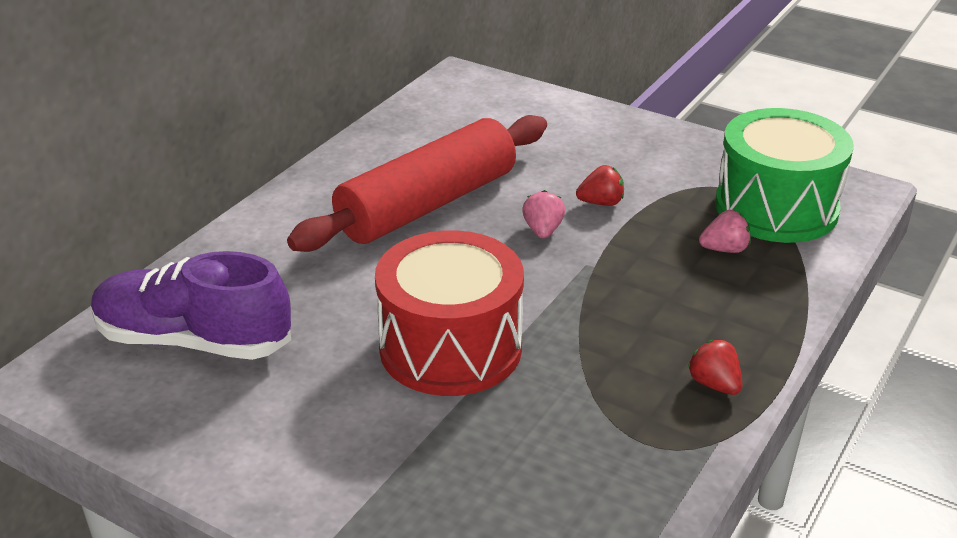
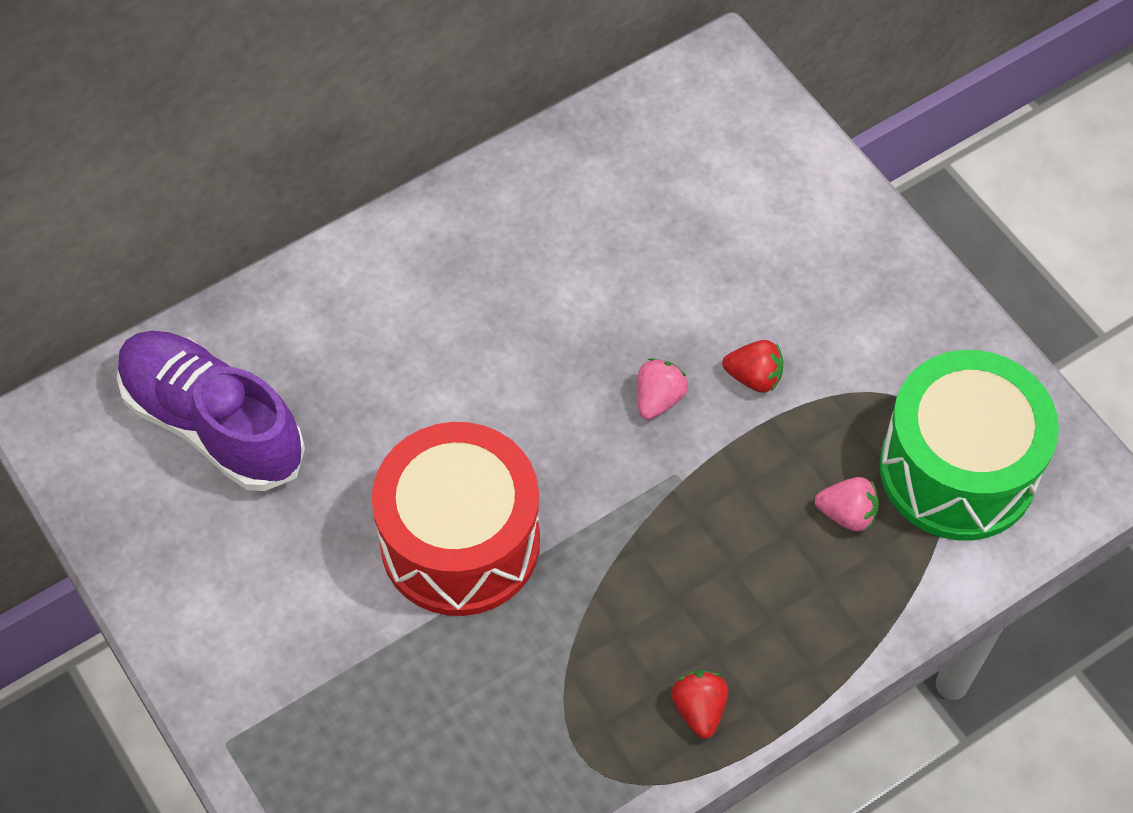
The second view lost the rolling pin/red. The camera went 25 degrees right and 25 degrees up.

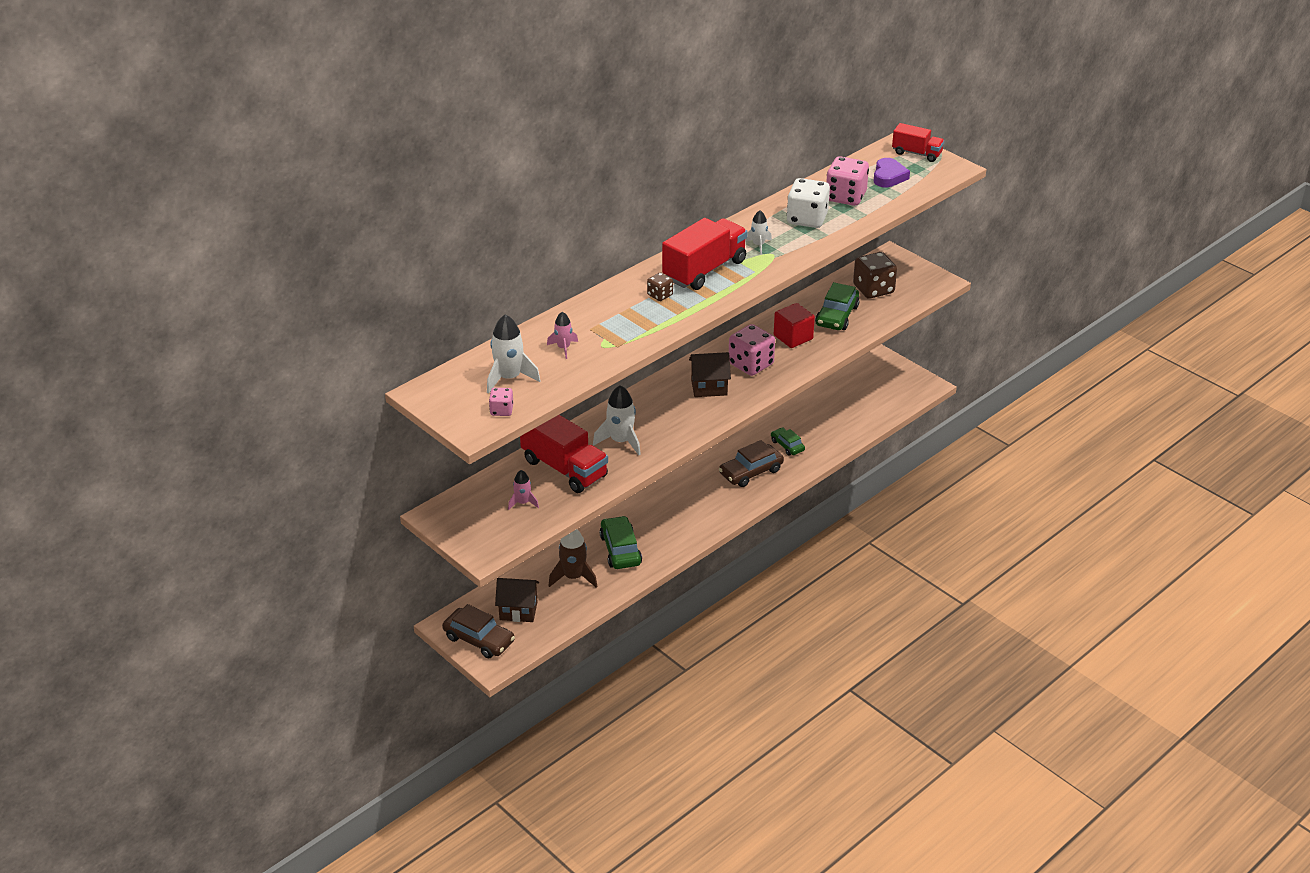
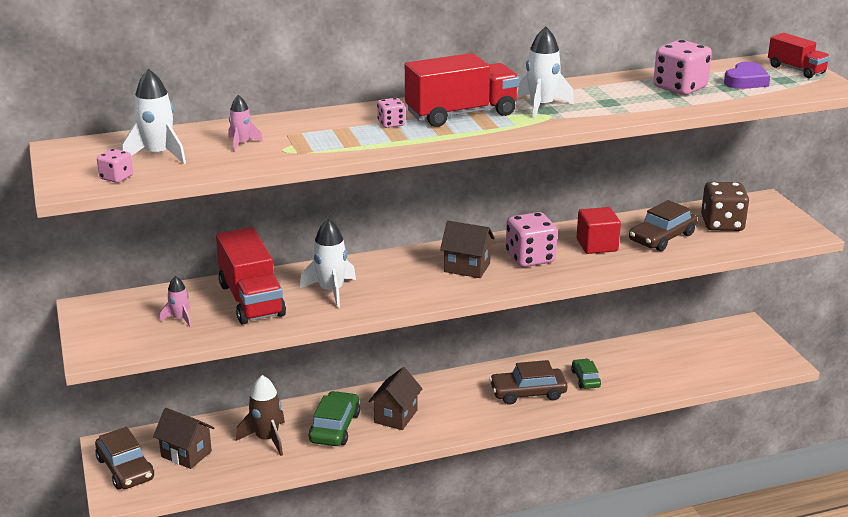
The second view gained the house/brown (no. 2 from left). What was the dice/brown (no. 1 from left) turned into the dice/pink (no. 2 from left). The size of the rocket/white (no. 3 from left) changed by a factor of 1.71. What was the car/green (no. 3 from left) turned into the car/brown (no. 3 from left). The second view lost the dice/white. The camera went 25 degrees right and 10 degrees down.

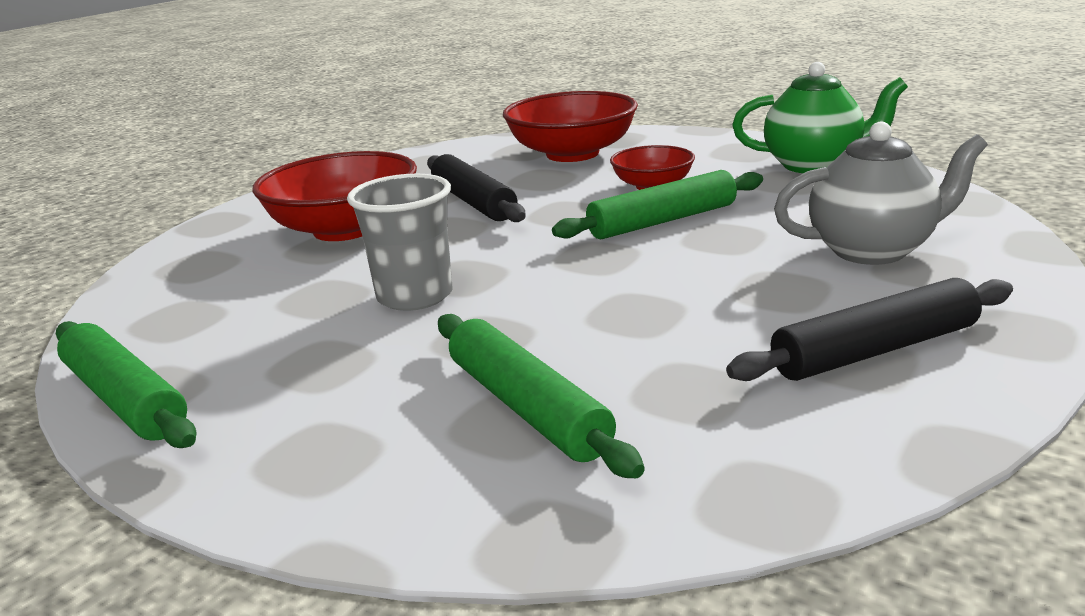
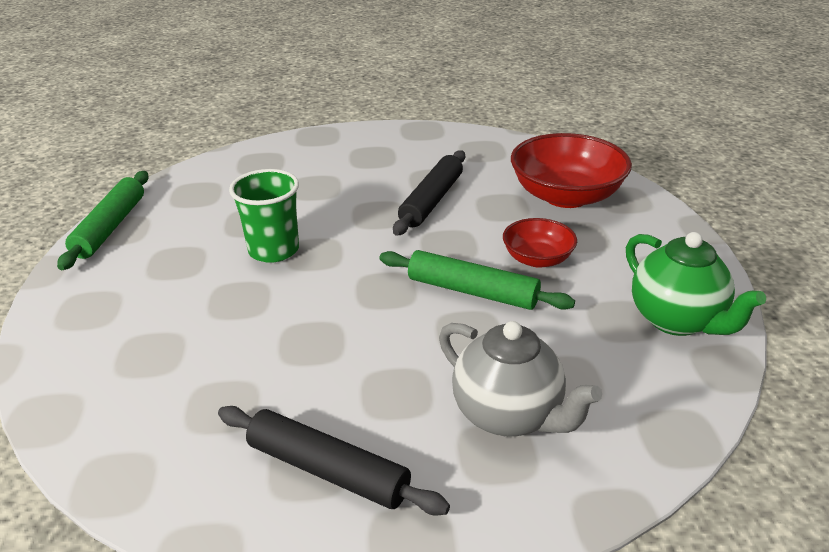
What was the cup/grey turned into the cup/green. The second view lost the bowl/red (no. 1 from left). The second view lost the rolling pin/green (no. 2 from left). The camera went 50 degrees right and 10 degrees up.

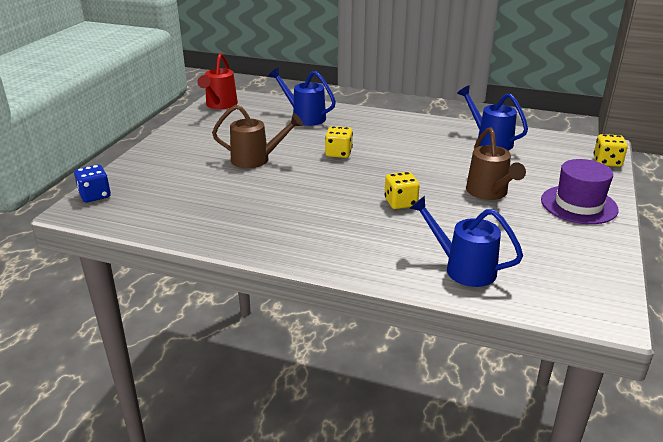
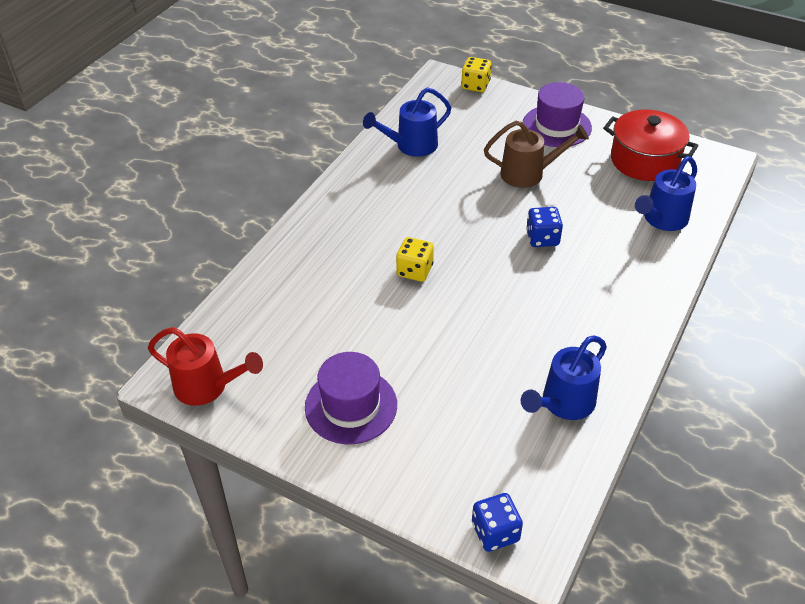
The second view gained the hat/purple (no. 1 from left). The watering can/blue (no. 1 from left in the first image) ended up elsewhere. What was the dice/yellow (no. 2 from left) turned into the dice/blue (no. 2 from left). The second view gained the pot/red. The second view lost the watering can/brown (no. 1 from left). The camera went 80 degrees left and 15 degrees up.

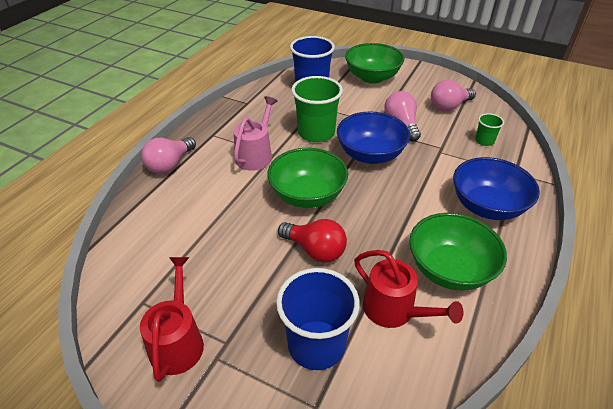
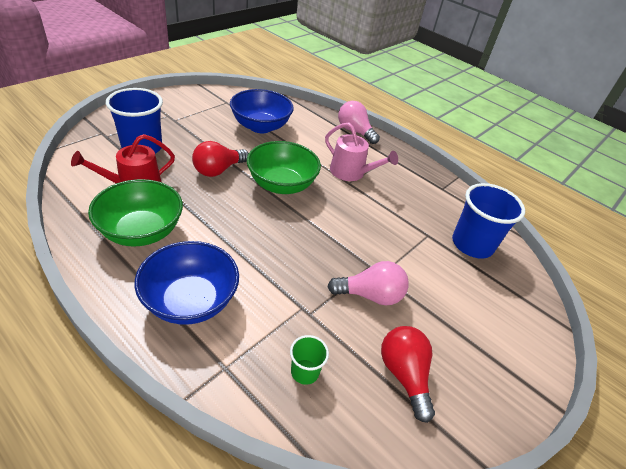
The bowl/blue (no. 1 from left in the first image) ended up elsewhere. What was the light bulb/pink (no. 3 from left) turned into the light bulb/red (no. 2 from left). The second view lost the watering can/red (no. 1 from left). The second view lost the cup/green (no. 1 from left). The second view lost the bowl/green (no. 2 from left). The camera went 100 degrees right and 0 degrees up.

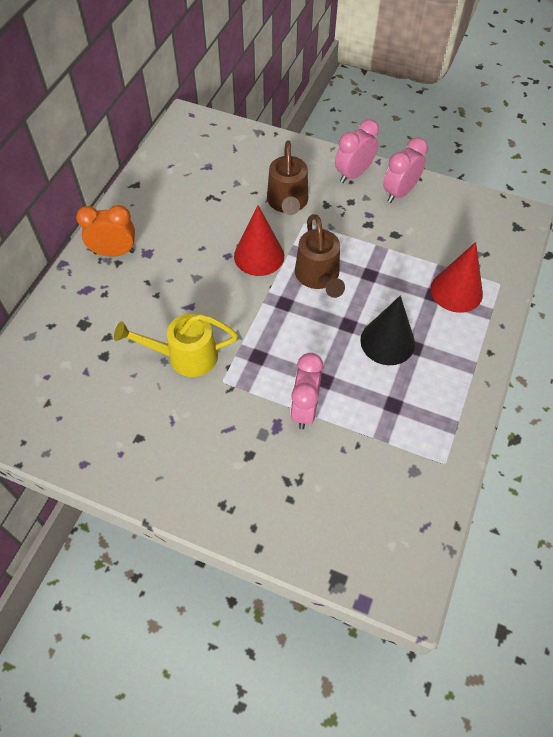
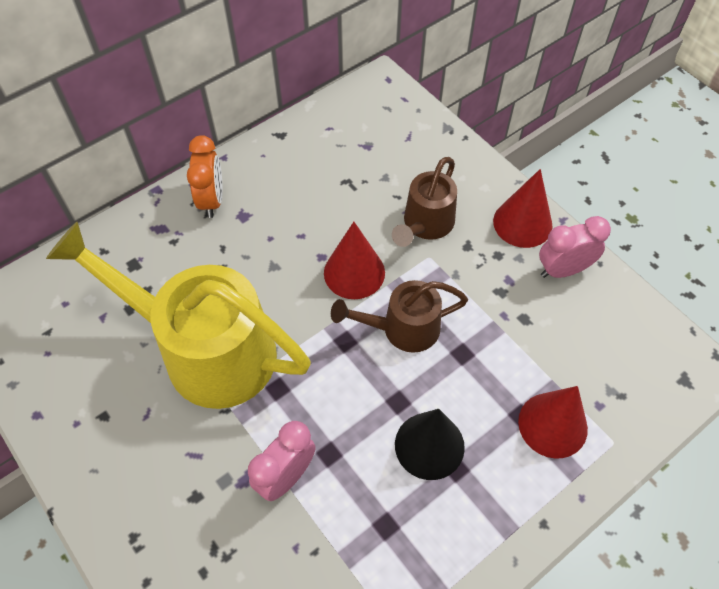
The size of the watering can/yellow changed by a factor of 1.91. The clock/orange ended up facing another way, 60 degrees clockwise from before. The watering can/brown (no. 2 from left in the first image) ended up facing another way, 60 degrees clockwise from before. Where the clock/pink (no. 2 from left) stood, the cone/red (no. 2 from left) came to stand. The camera went 30 degrees right and 0 degrees up.

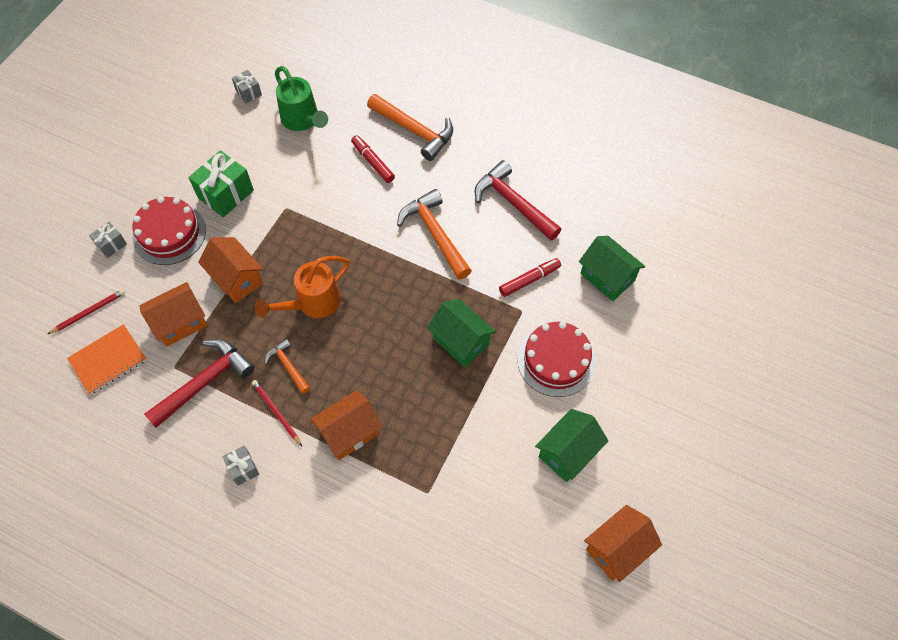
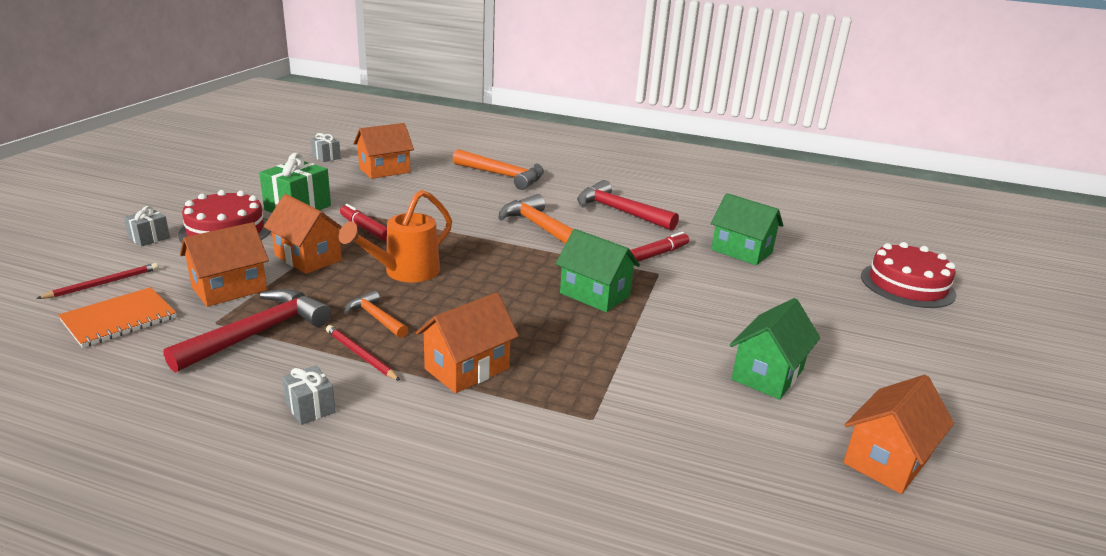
The marker/red (no. 1 from left) ended up elsewhere. Where the watering can/green stood, the house/orange (no. 3 from left) came to stand. The cake/red (no. 2 from left) ended up elsewhere. The camera went 10 degrees left and 35 degrees down.

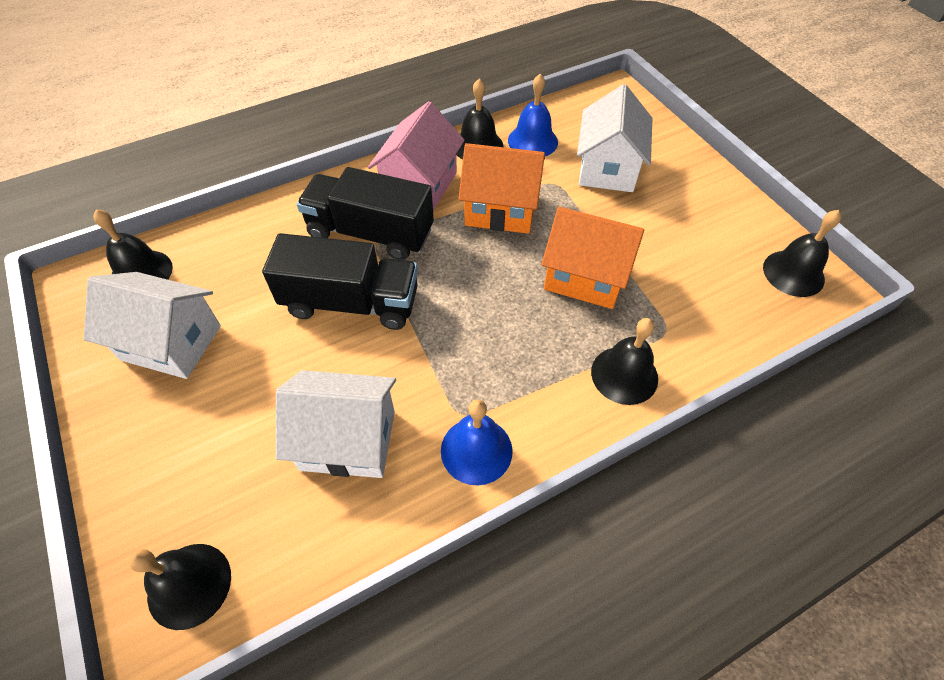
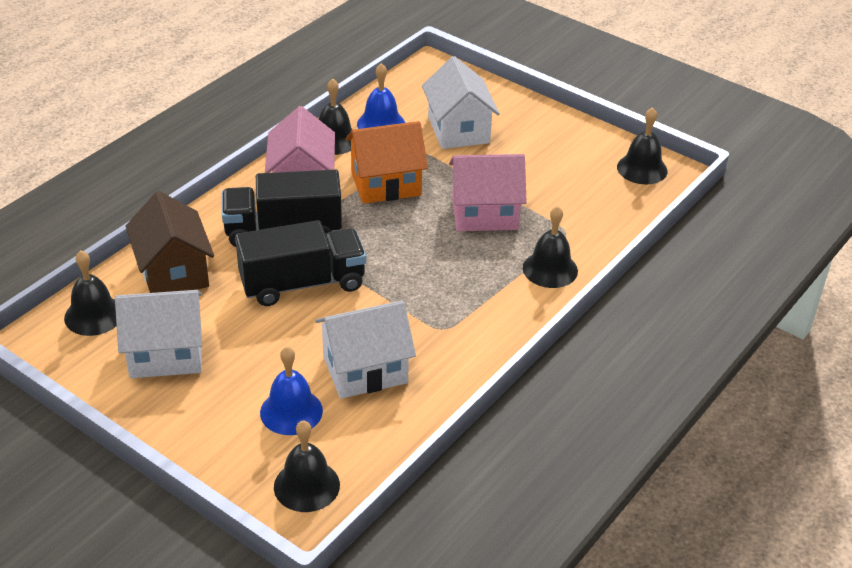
The second view gained the house/brown. The bell/blue (no. 1 from left) ended up elsewhere. What was the house/orange (no. 2 from left) turned into the house/pink (no. 2 from left). The camera went 25 degrees left and 15 degrees down.

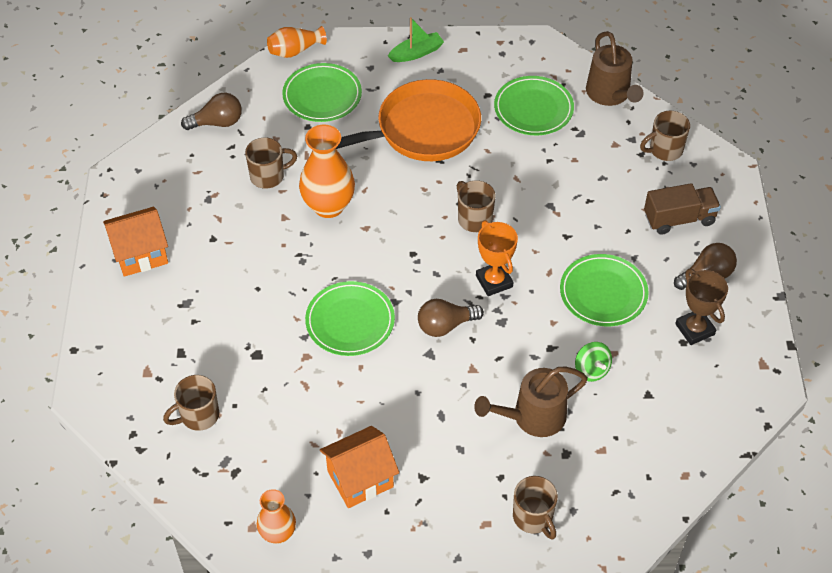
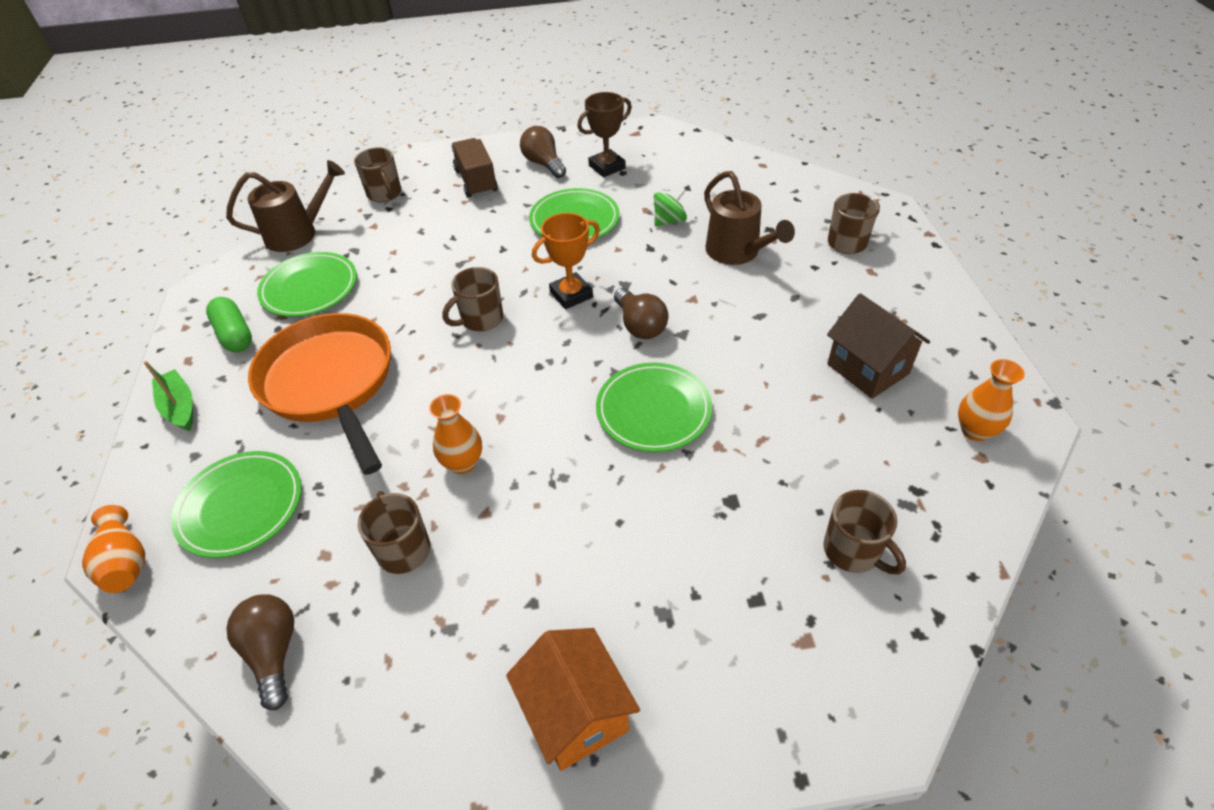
The second view gained the capsule/green. The size of the vase/orange (no. 3 from left in the first image) changed by a factor of 0.60. What was the house/orange (no. 2 from left) turned into the house/brown. The camera went 95 degrees left and 5 degrees down.

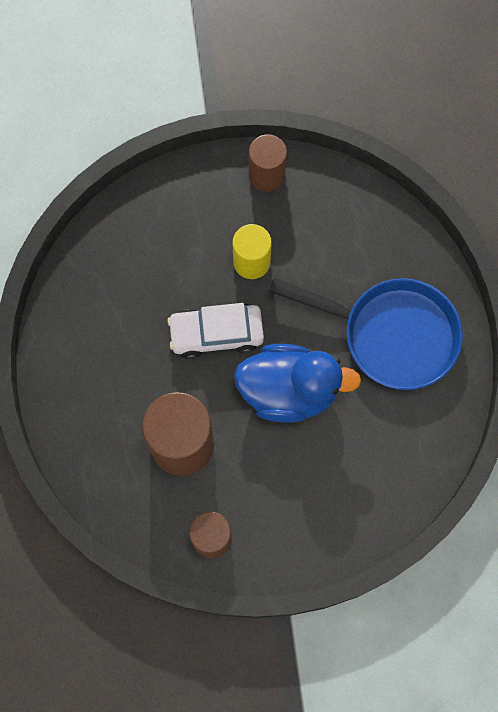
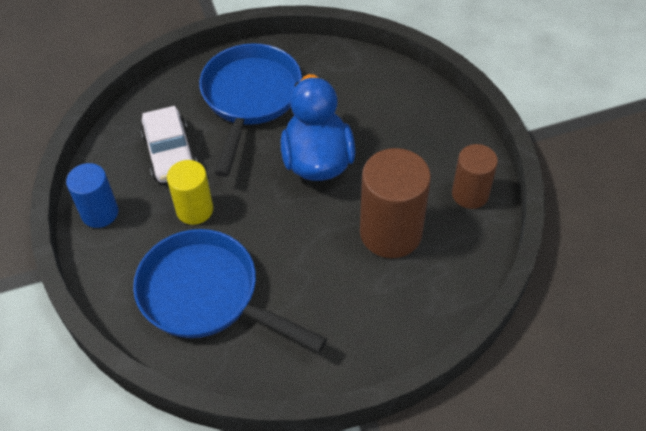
What was the cylinder/brown (no. 3 from left) turned into the cylinder/blue. The second view gained the pan/blue (no. 1 from left). The car/white ended up elsewhere. The camera went 100 degrees left and 20 degrees down.

